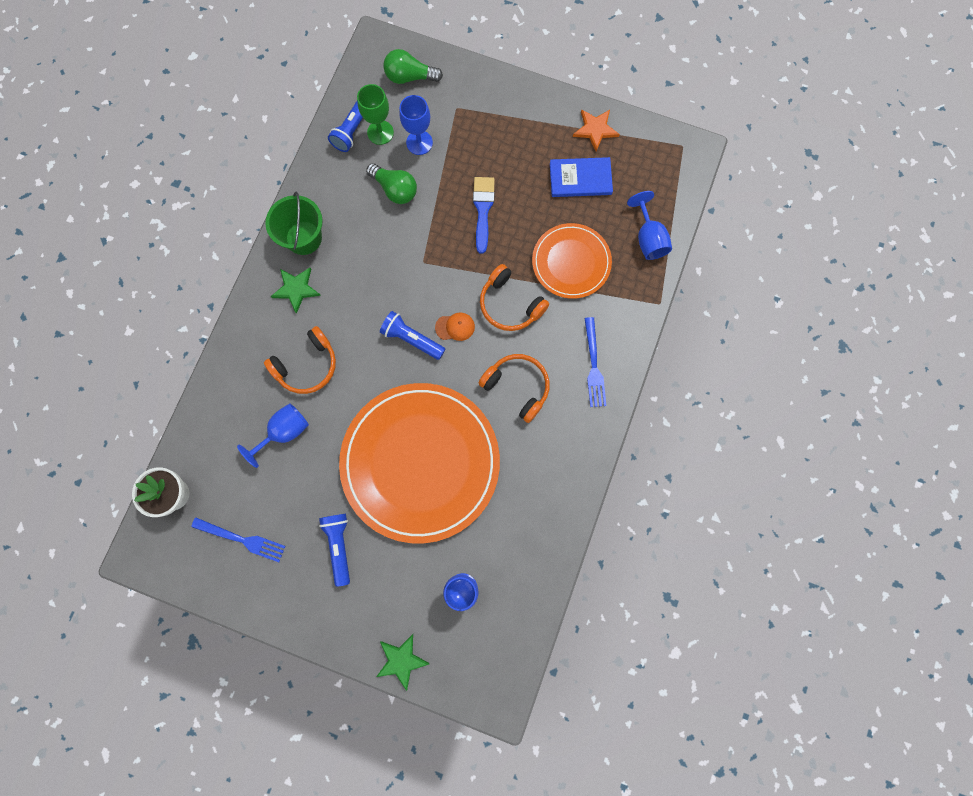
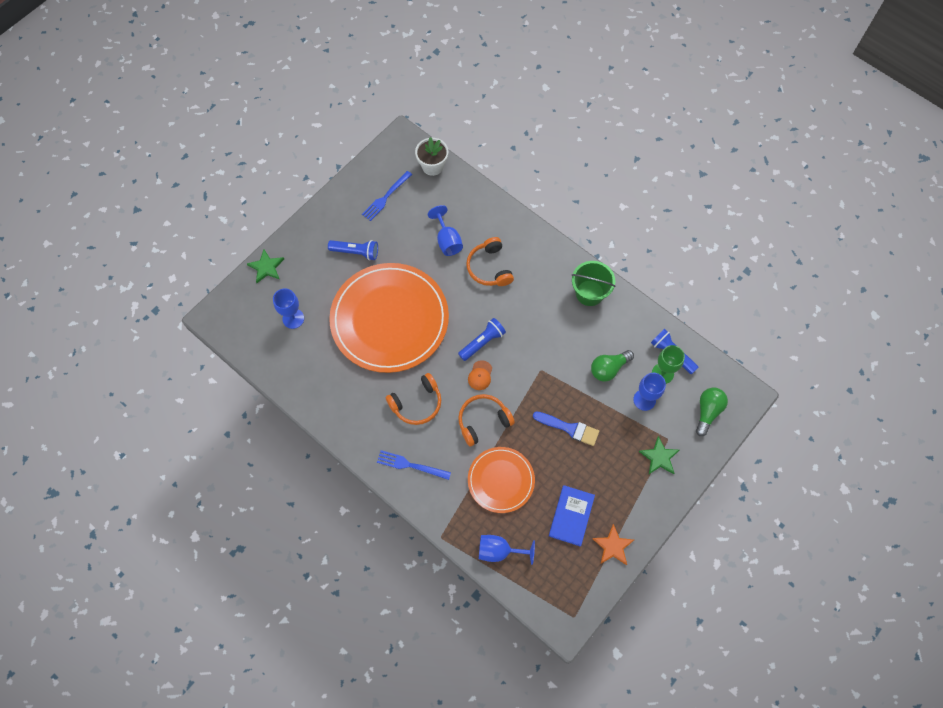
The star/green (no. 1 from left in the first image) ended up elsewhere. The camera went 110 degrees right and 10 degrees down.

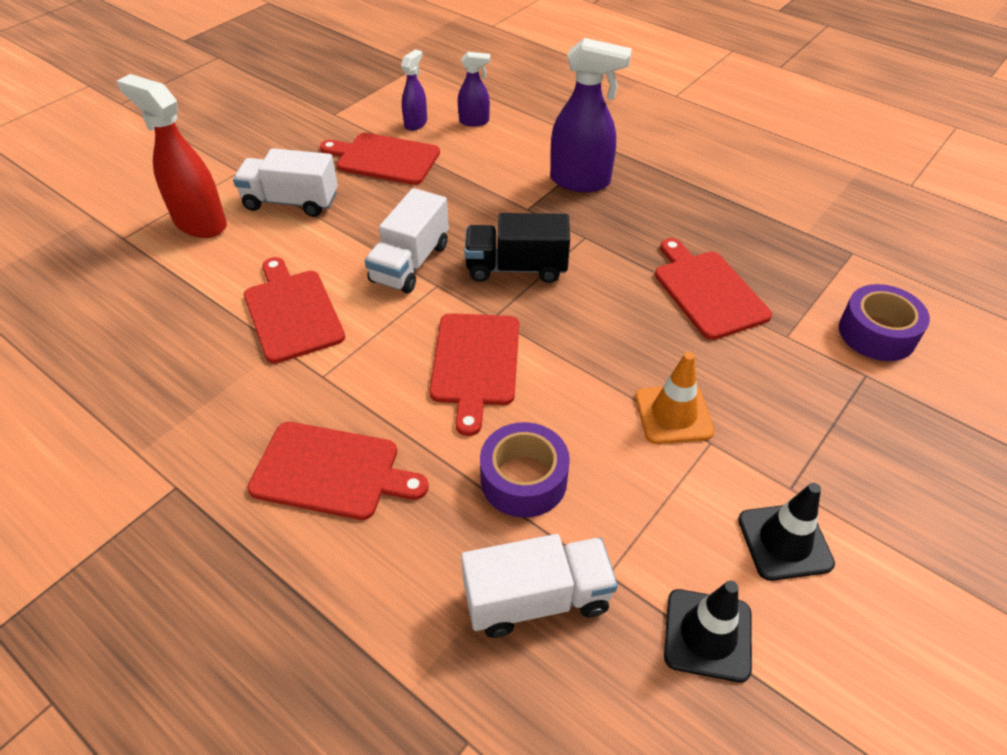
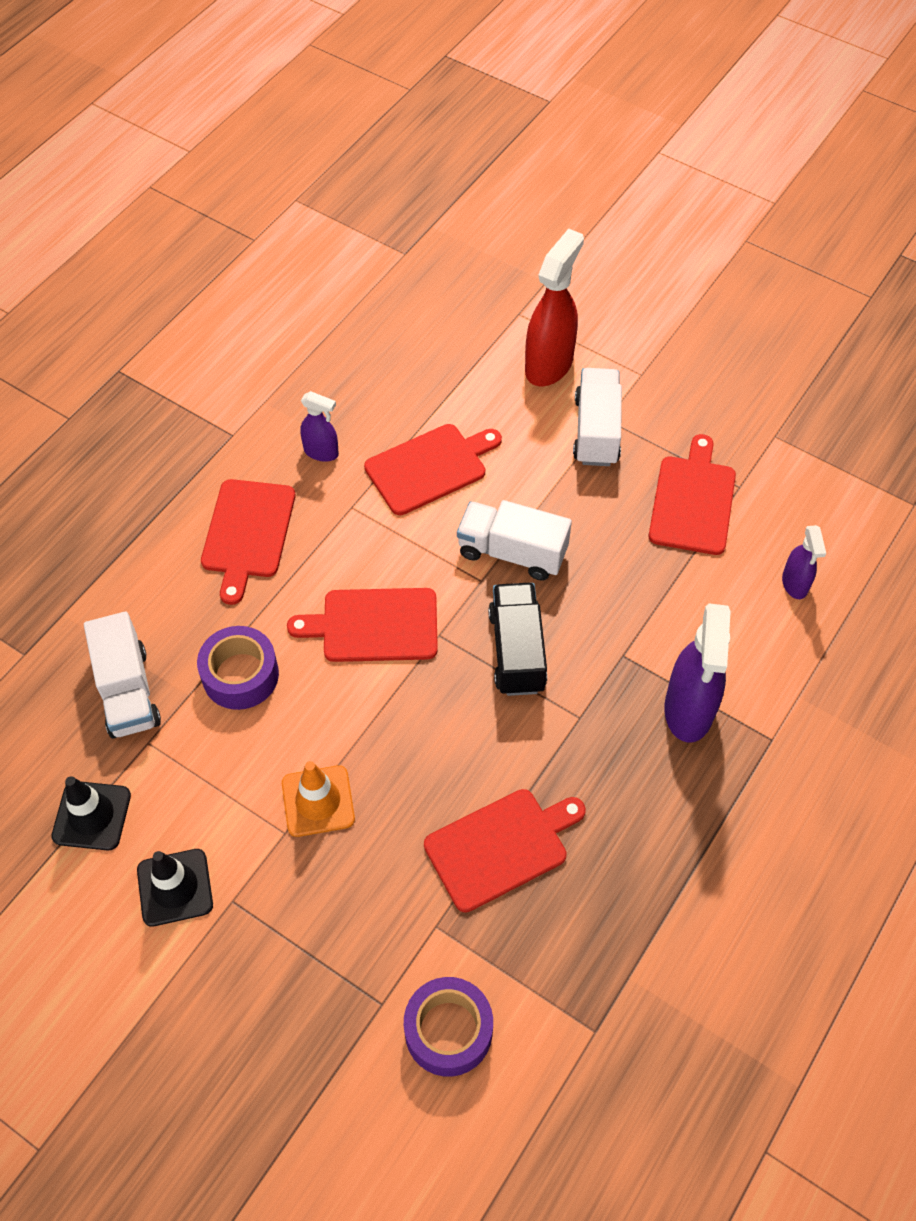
The spray bottle/purple (no. 1 from left) ended up elsewhere. The camera went 85 degrees right and 10 degrees up.

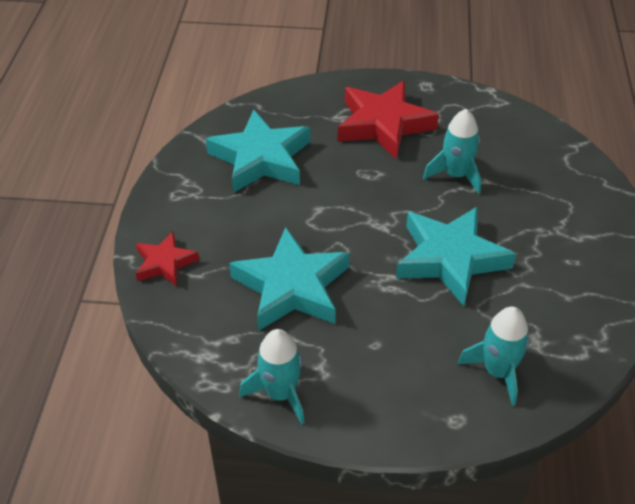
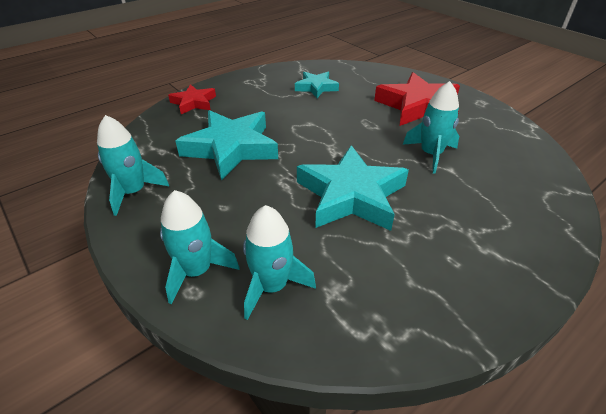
The second view gained the rocket/turquoise (no. 2 from left). The size of the star/turquoise (no. 1 from left in the first image) changed by a factor of 0.55. The camera went 45 degrees right and 5 degrees down.

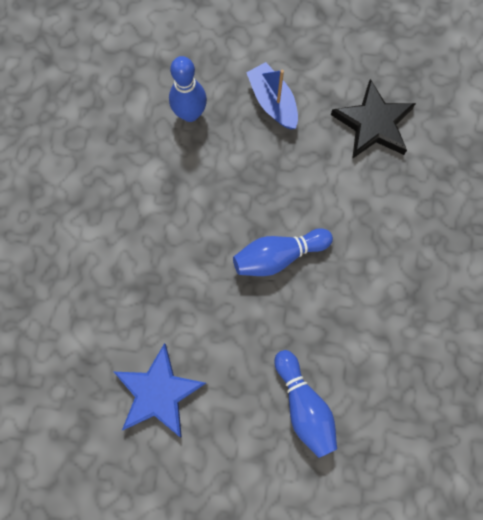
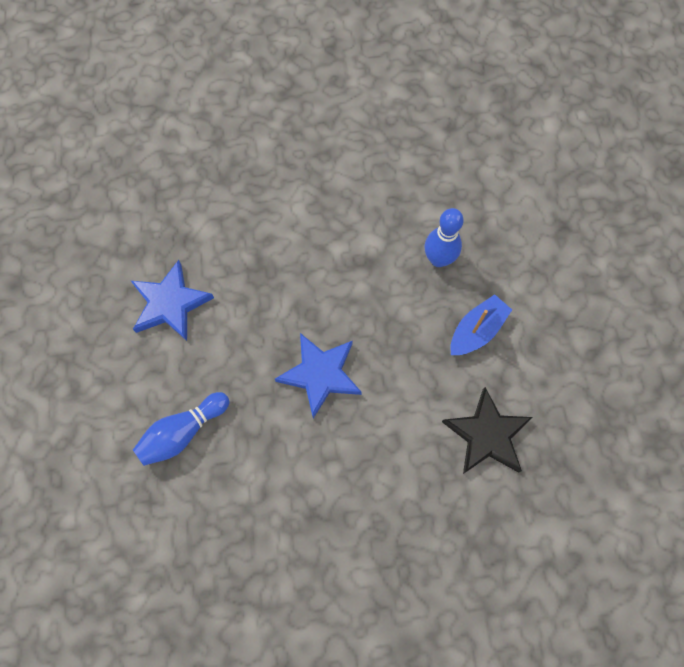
Where the bowling pin/blue (no. 2 from left) stood, the star/blue (no. 2 from left) came to stand. The camera went 75 degrees right and 5 degrees down.

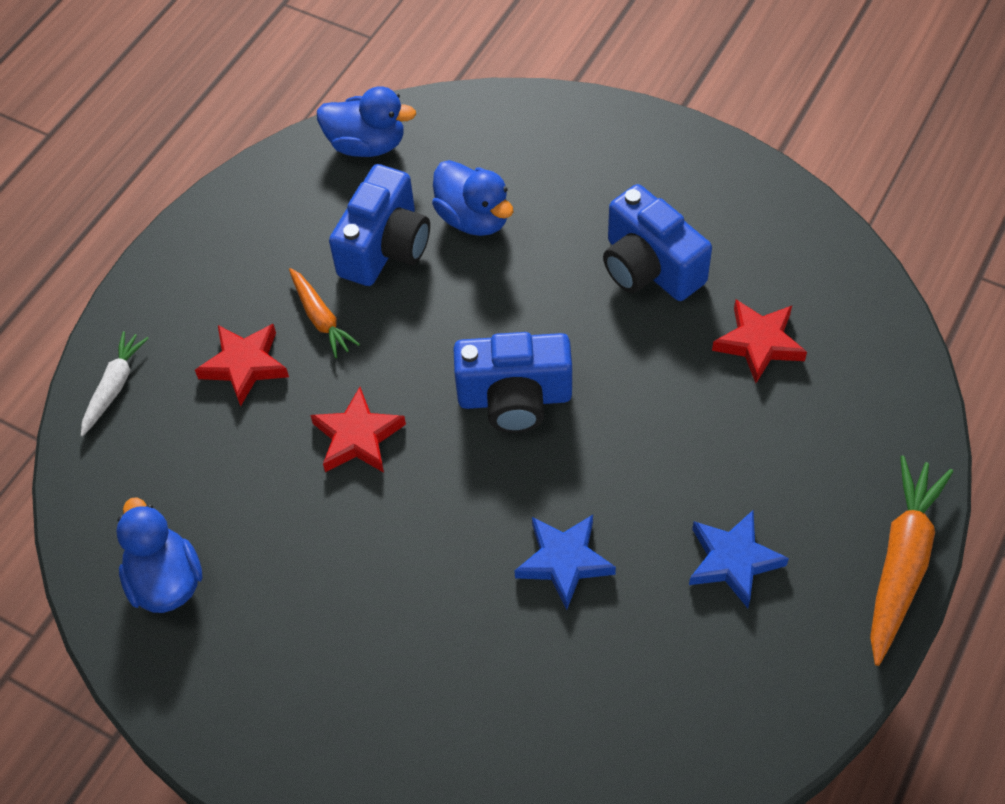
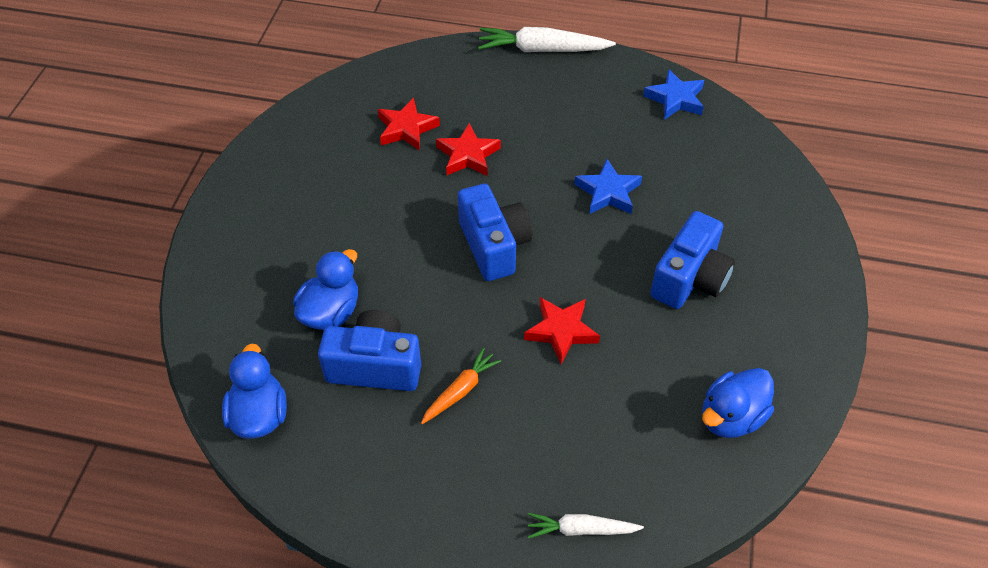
The star/red (no. 1 from left in the first image) ended up elsewhere. What was the carrot/orange (no. 2 from left) turned into the carrot/white (no. 1 from left). The star/blue (no. 2 from left) ended up elsewhere. The camera/blue (no. 3 from left) ended up elsewhere. The camera went 110 degrees left and 5 degrees down.

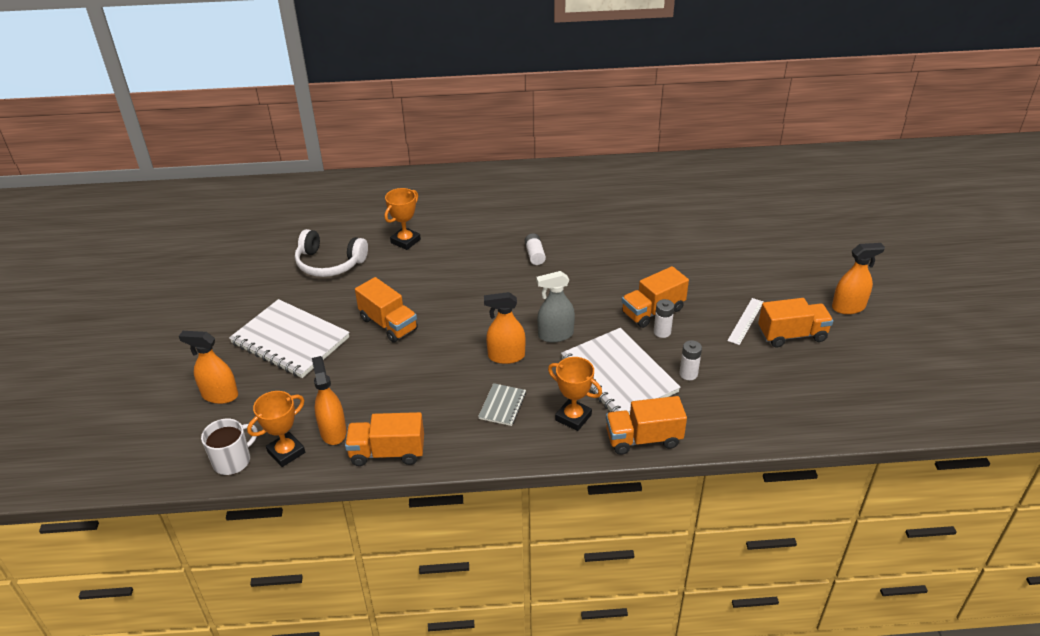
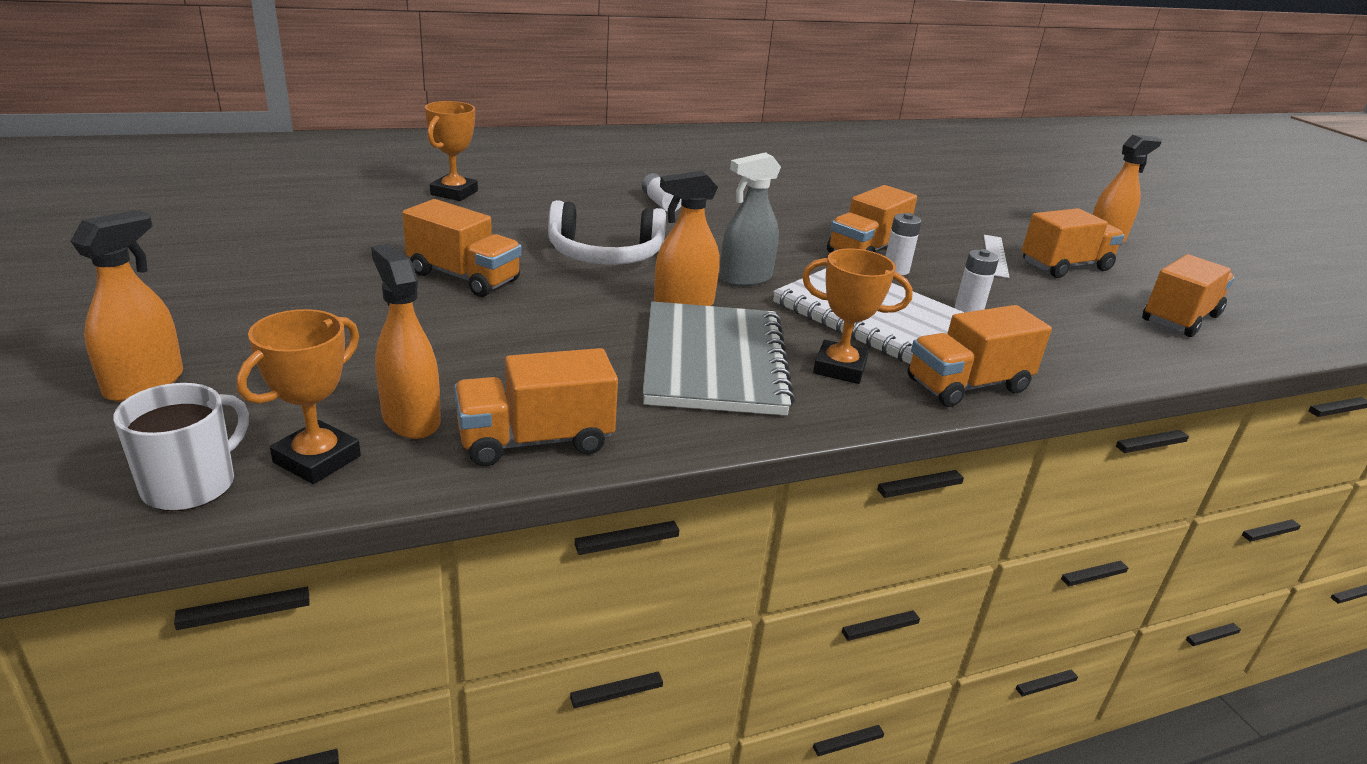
The spray bottle/orange (no. 1 from left) ended up facing another way, 120 degrees clockwise from before. The headphones/white ended up elsewhere. The size of the notebook/grey changed by a factor of 2.18. The second view gained the truck/orange (no. 6 from left). The second view lost the notebook/white (no. 1 from left). The camera went 20 degrees left and 10 degrees down.

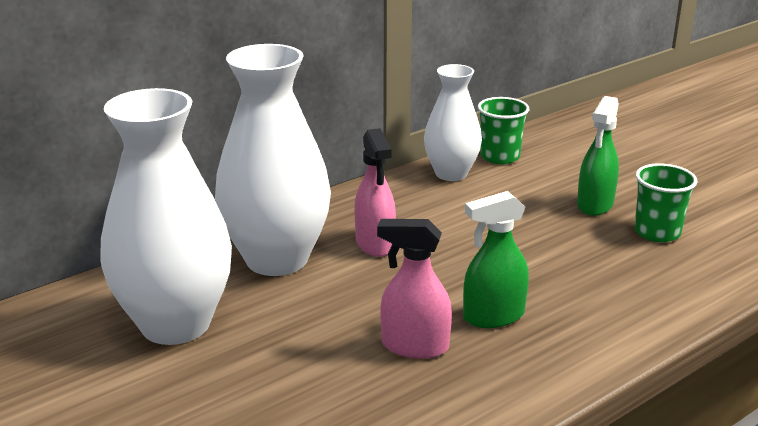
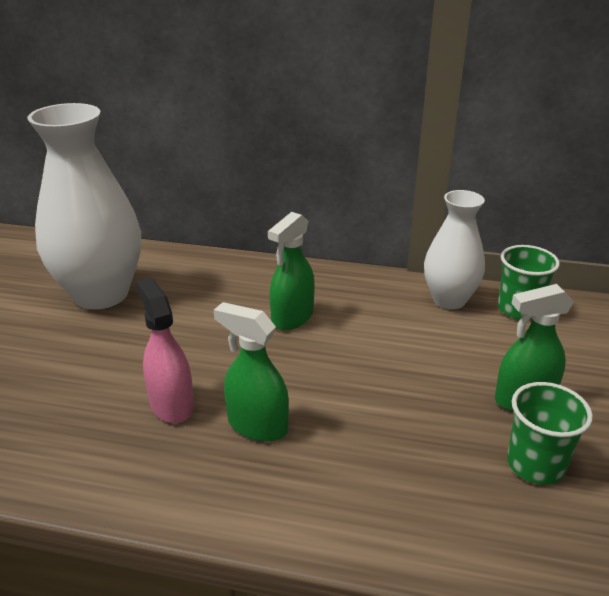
What was the spray bottle/pink (no. 1 from left) turned into the spray bottle/green (no. 2 from left). The second view lost the vase/white (no. 2 from left). The camera went 50 degrees right and 5 degrees up.

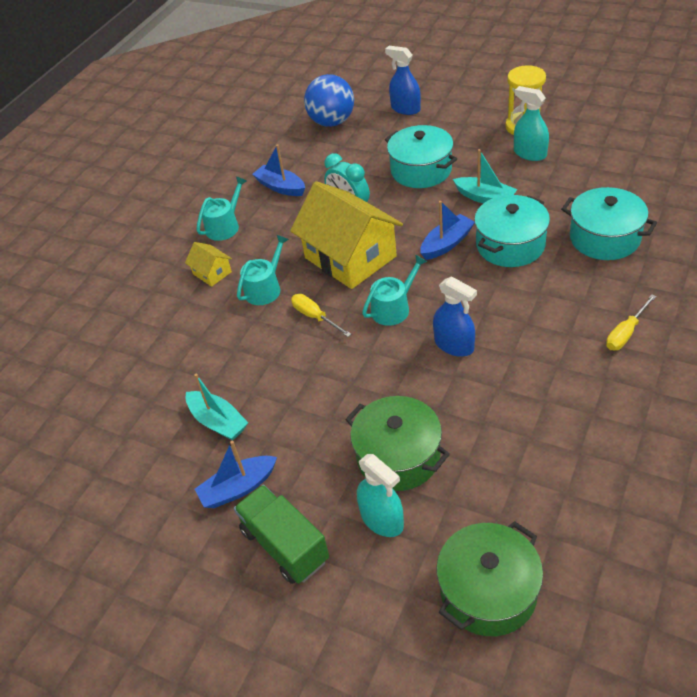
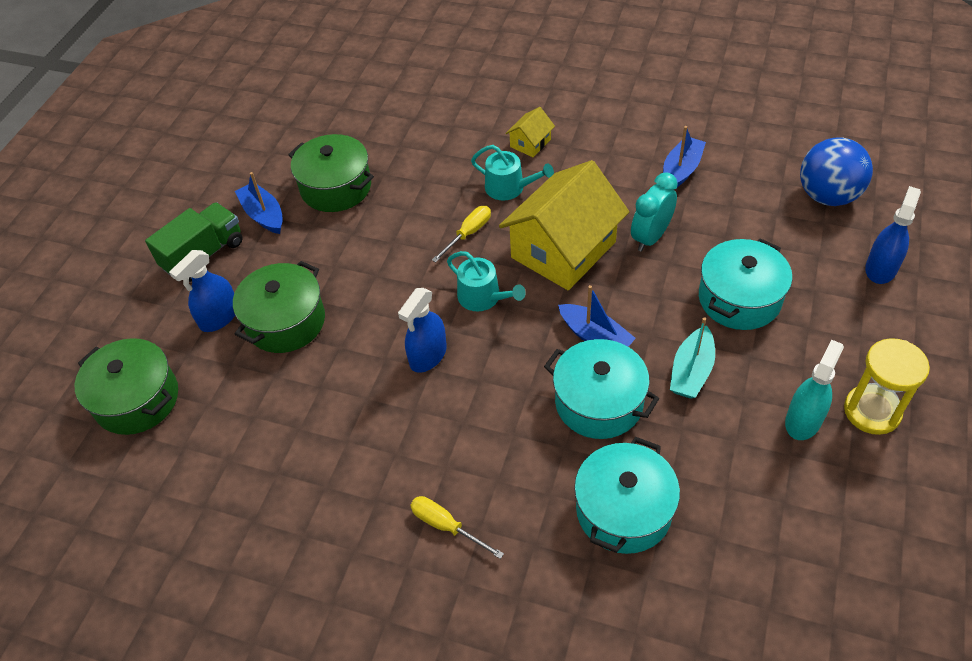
What was the spray bottle/turquoise (no. 1 from left) turned into the spray bottle/blue (no. 1 from left). Where the boat/turquoise (no. 1 from left) stood, the pot/green (no. 3 from left) came to stand. The second view lost the watering can/turquoise (no. 1 from left). The camera went 80 degrees right and 5 degrees up.

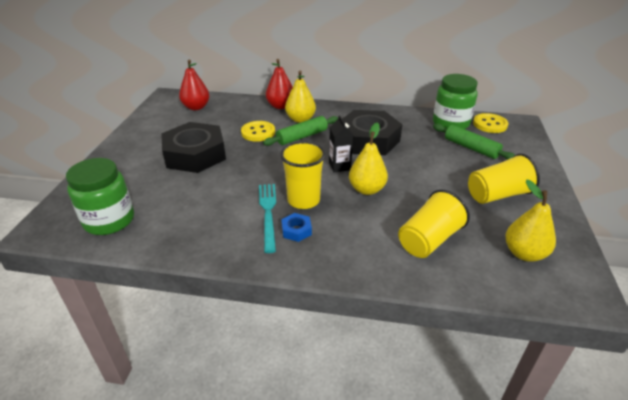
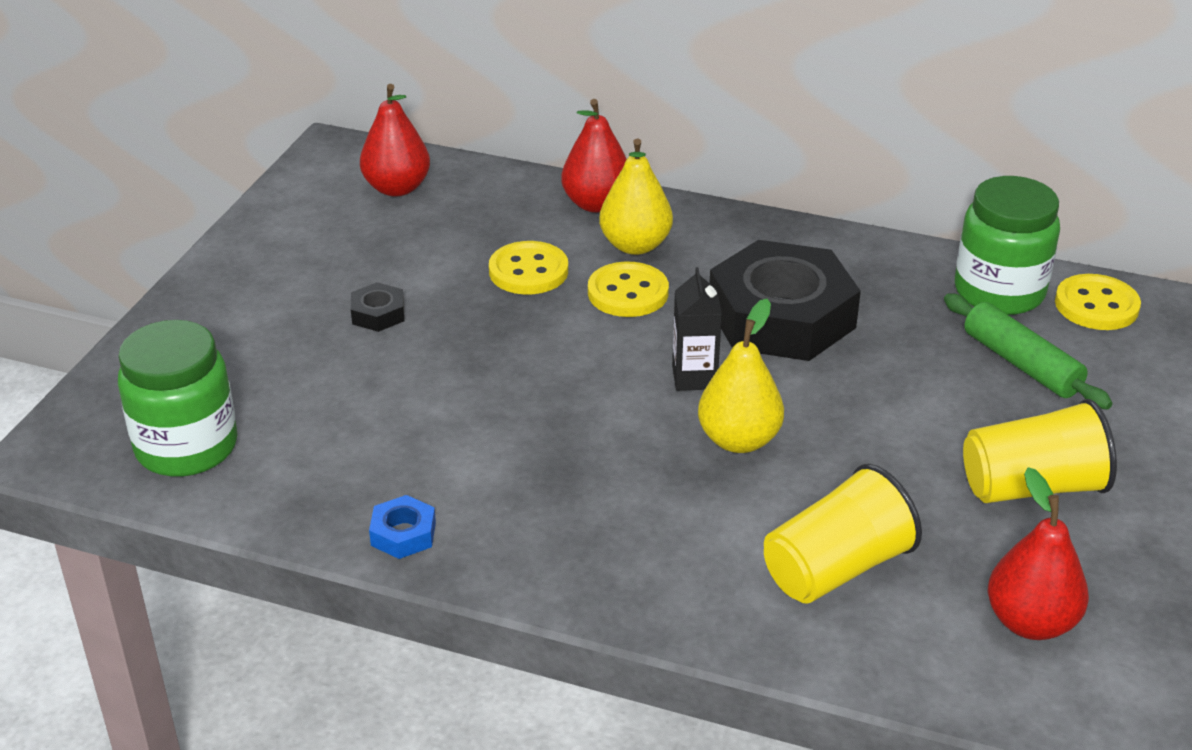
The size of the nut/black (no. 1 from left) changed by a factor of 0.40. The nut/blue ended up elsewhere. Where the rolling pin/green (no. 1 from left) stood, the button/yellow (no. 2 from left) came to stand. What was the pear/yellow (no. 3 from left) turned into the pear/red (no. 3 from left). The second view lost the fork/turquoise. The second view lost the cup/yellow (no. 1 from left). The camera went 10 degrees right and 0 degrees up.

